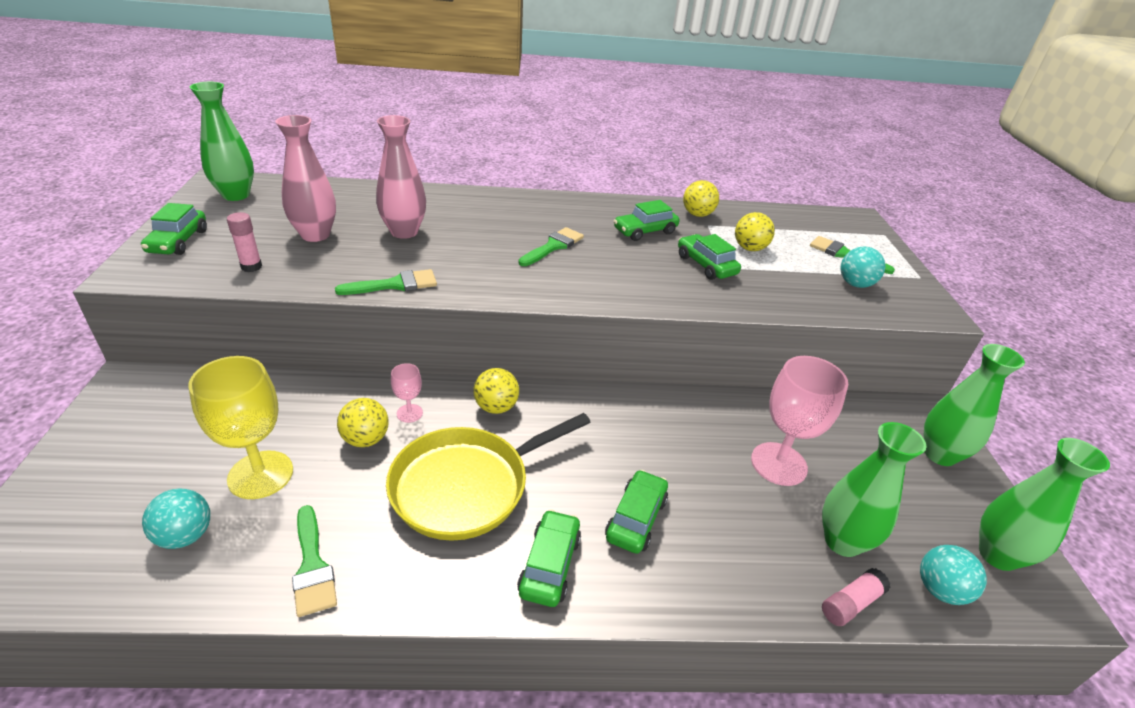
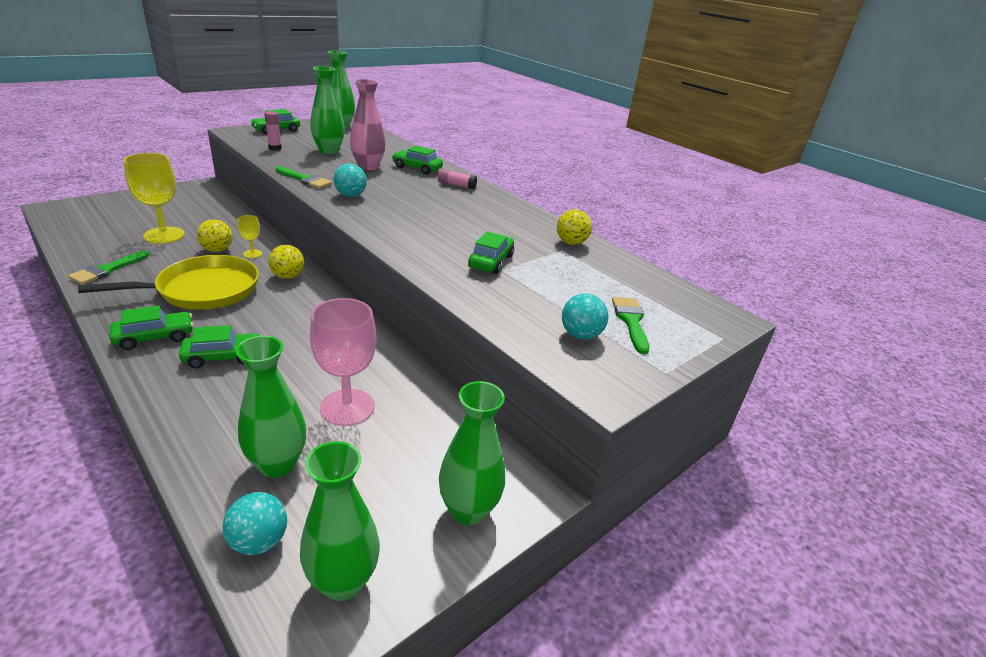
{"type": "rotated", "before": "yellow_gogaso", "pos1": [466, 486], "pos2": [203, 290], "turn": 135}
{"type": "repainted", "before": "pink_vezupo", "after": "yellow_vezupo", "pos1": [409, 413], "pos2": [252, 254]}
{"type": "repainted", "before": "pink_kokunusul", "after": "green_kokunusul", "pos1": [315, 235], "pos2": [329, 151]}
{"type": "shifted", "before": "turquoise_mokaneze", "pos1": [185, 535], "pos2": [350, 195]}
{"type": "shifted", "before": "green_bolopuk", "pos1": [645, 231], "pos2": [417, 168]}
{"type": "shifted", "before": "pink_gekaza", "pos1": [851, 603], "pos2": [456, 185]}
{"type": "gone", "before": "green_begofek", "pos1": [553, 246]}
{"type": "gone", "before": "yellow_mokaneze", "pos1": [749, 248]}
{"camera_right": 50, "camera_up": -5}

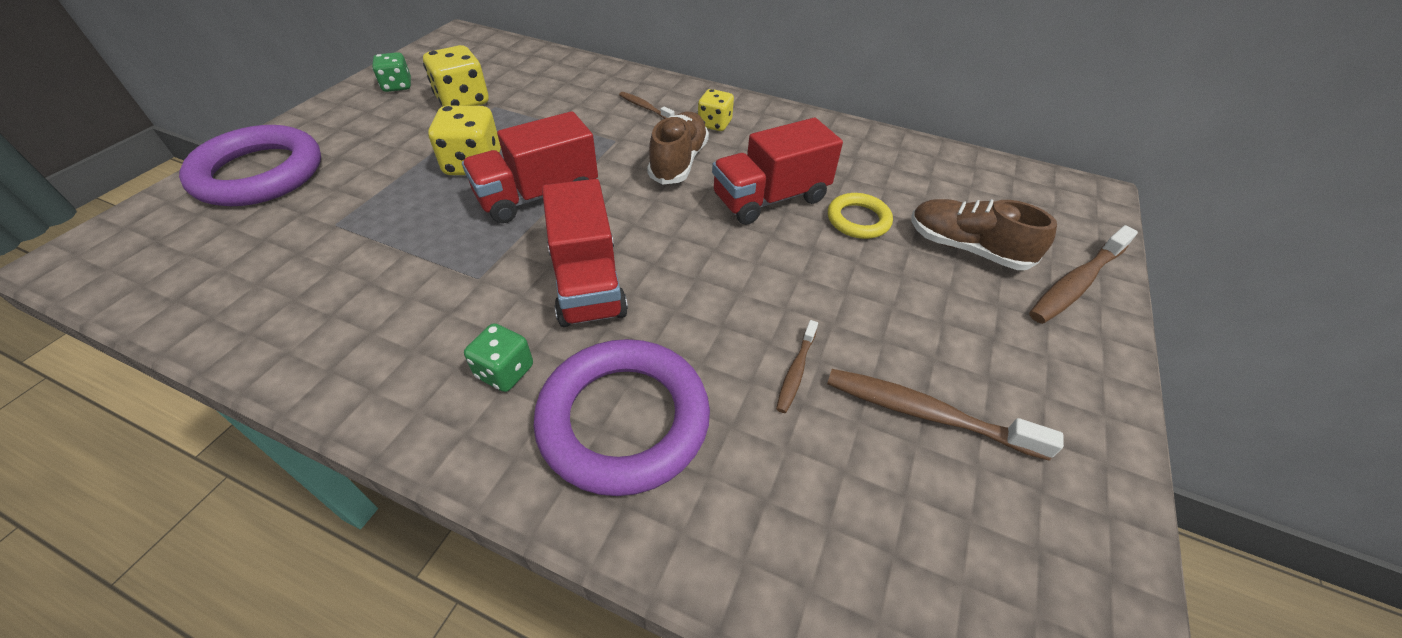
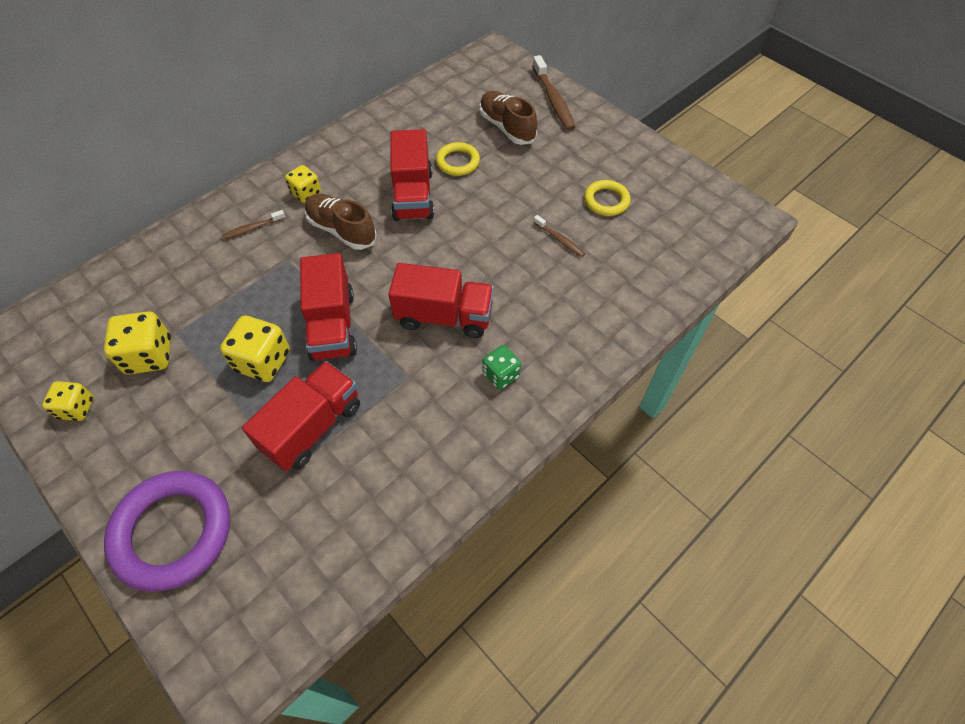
{"type": "repainted", "before": "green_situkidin", "after": "yellow_situkidin", "pos1": [397, 86], "pos2": [77, 408]}
{"type": "new", "after": "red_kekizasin", "pos2": [312, 426]}
{"type": "rotated", "before": "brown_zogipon", "pos1": [966, 248], "pos2": [507, 127], "turn": 90}
{"type": "swapped", "before": "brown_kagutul", "after": "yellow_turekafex", "pos1": [926, 413], "pos2": [606, 201]}
{"type": "gone", "before": "purple_turekafex", "pos1": [624, 420]}
{"camera_right": -65, "camera_up": 10}

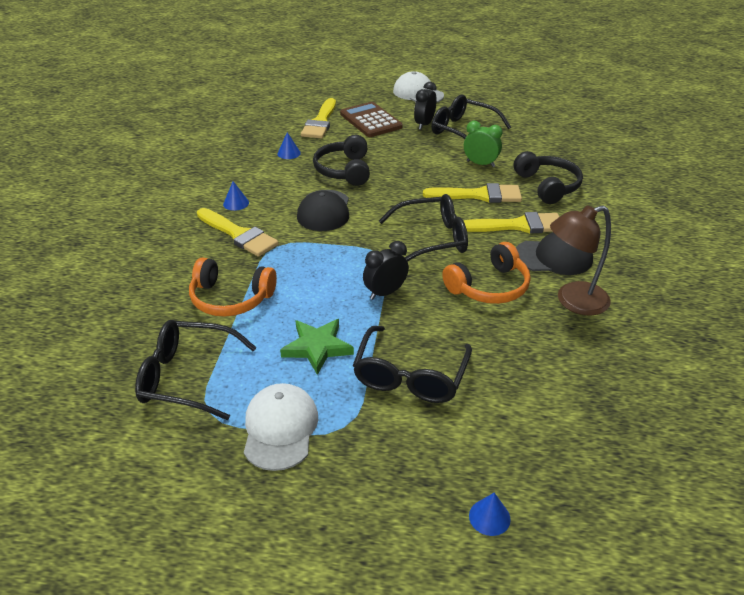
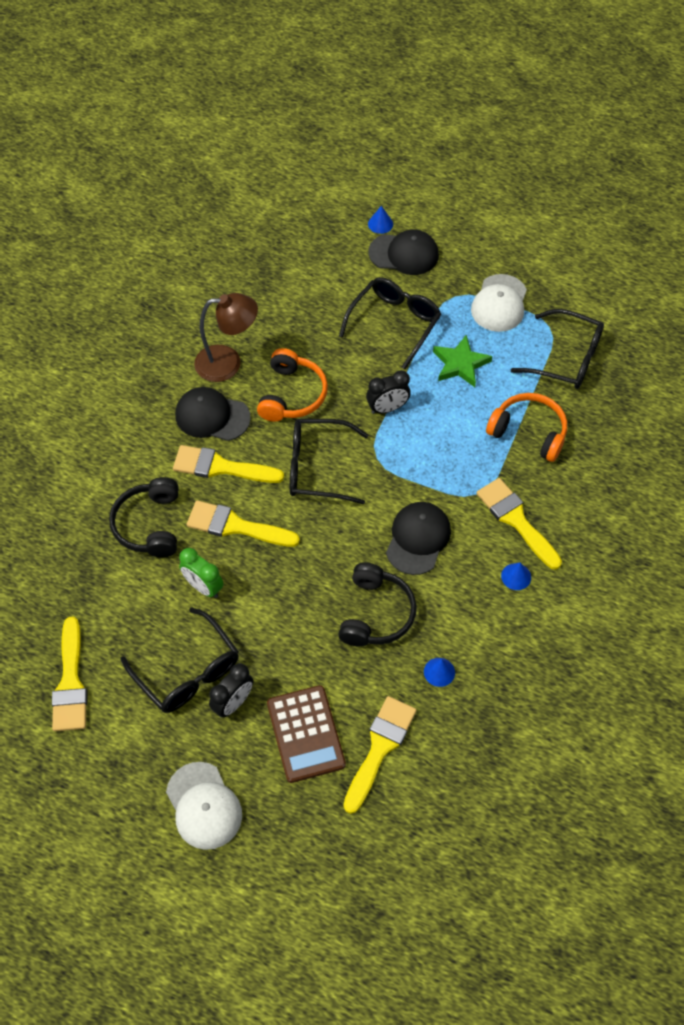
{"type": "new", "after": "yellow_begofek", "pos2": [71, 682]}
{"type": "rotated", "before": "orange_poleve", "pos1": [489, 286], "pos2": [292, 395], "turn": 120}
{"type": "new", "after": "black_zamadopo", "pos2": [404, 254]}
{"camera_right": -165, "camera_up": 20}

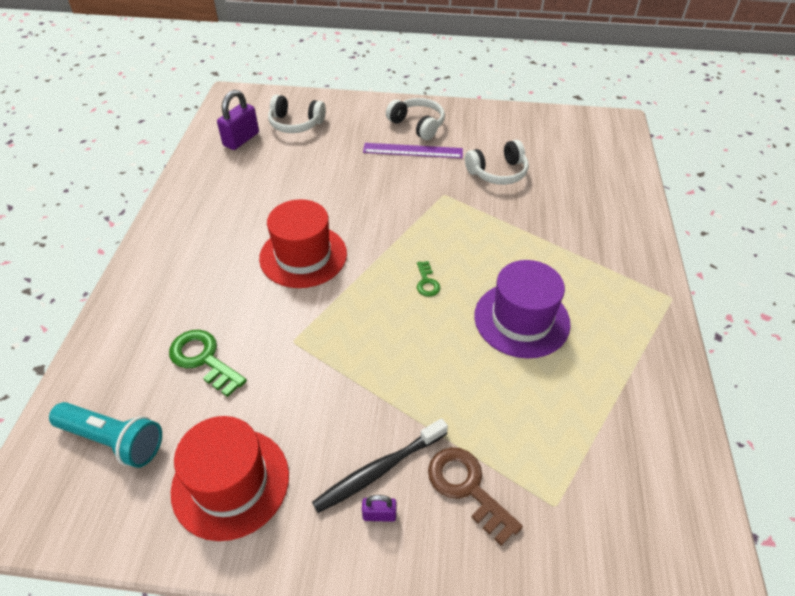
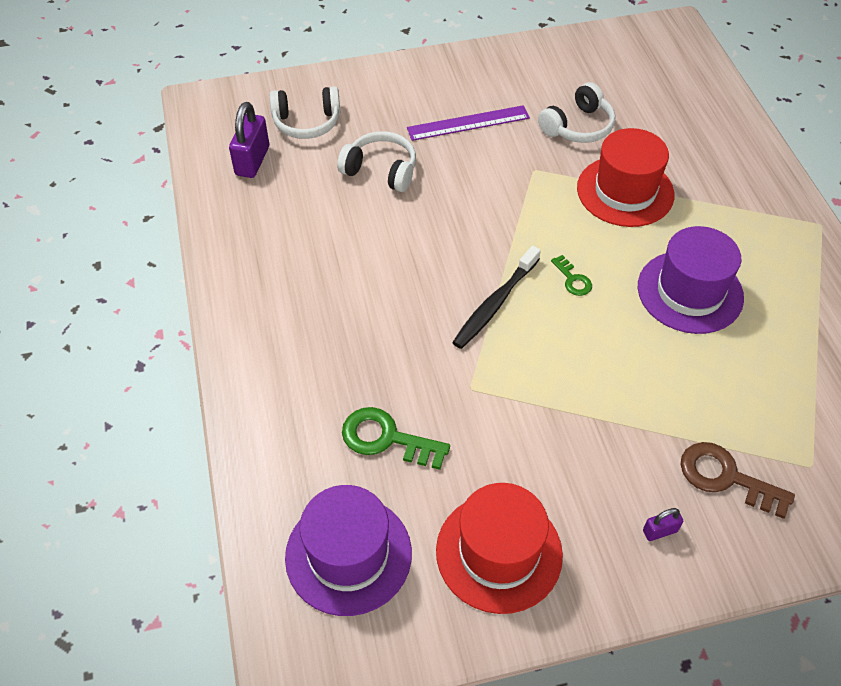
{"type": "swapped", "before": "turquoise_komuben", "after": "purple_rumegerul", "pos1": [114, 440], "pos2": [348, 554]}
{"type": "shifted", "before": "white_poleve", "pos1": [417, 125], "pos2": [381, 170]}
{"type": "shifted", "before": "black_kagutul", "pos1": [379, 470], "pos2": [495, 304]}
{"type": "shifted", "before": "red_rumegerul", "pos1": [303, 256], "pos2": [625, 191]}
{"camera_right": -20, "camera_up": 5}

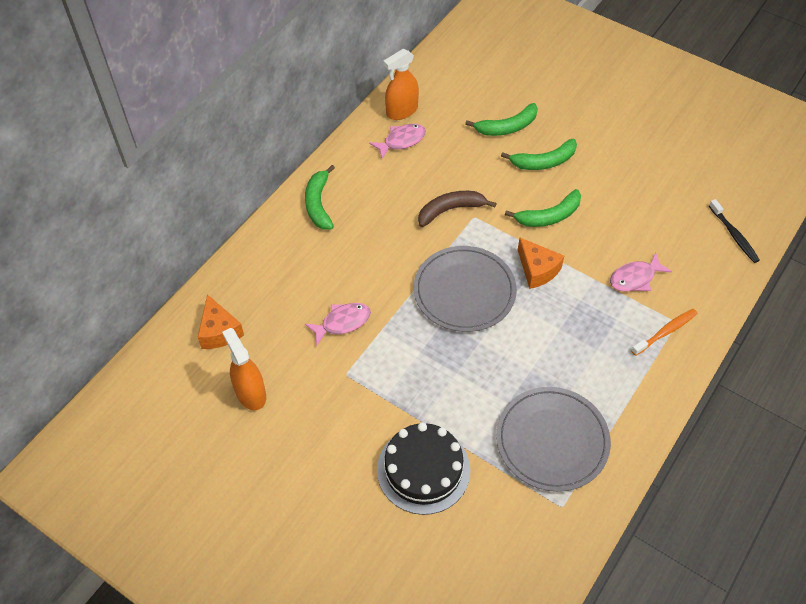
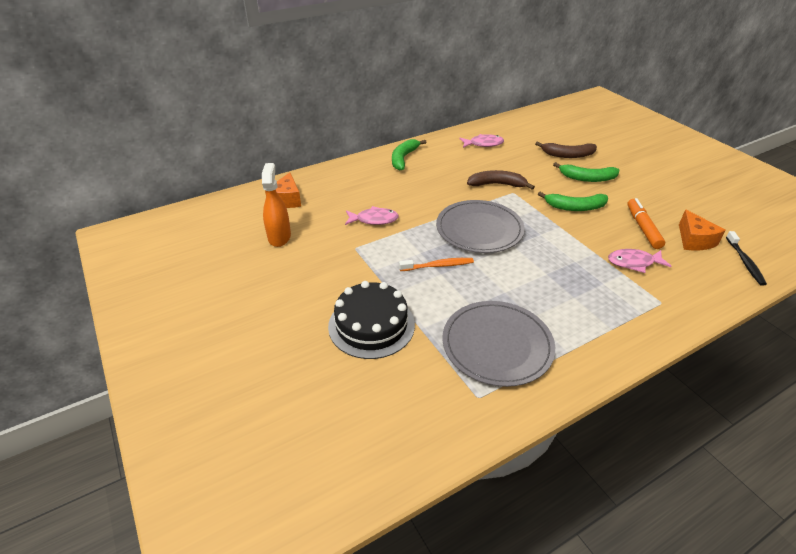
{"type": "shifted", "before": "orange_kagutul", "pos1": [665, 332], "pos2": [438, 265]}
{"type": "repainted", "before": "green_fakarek", "after": "brown_fakarek", "pos1": [507, 127], "pos2": [567, 155]}
{"type": "new", "after": "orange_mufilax", "pos2": [643, 228]}
{"type": "shifted", "before": "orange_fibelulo", "pos1": [537, 270], "pos2": [694, 240]}
{"type": "gone", "before": "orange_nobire", "pos1": [402, 111]}
{"camera_right": 25, "camera_up": -15}

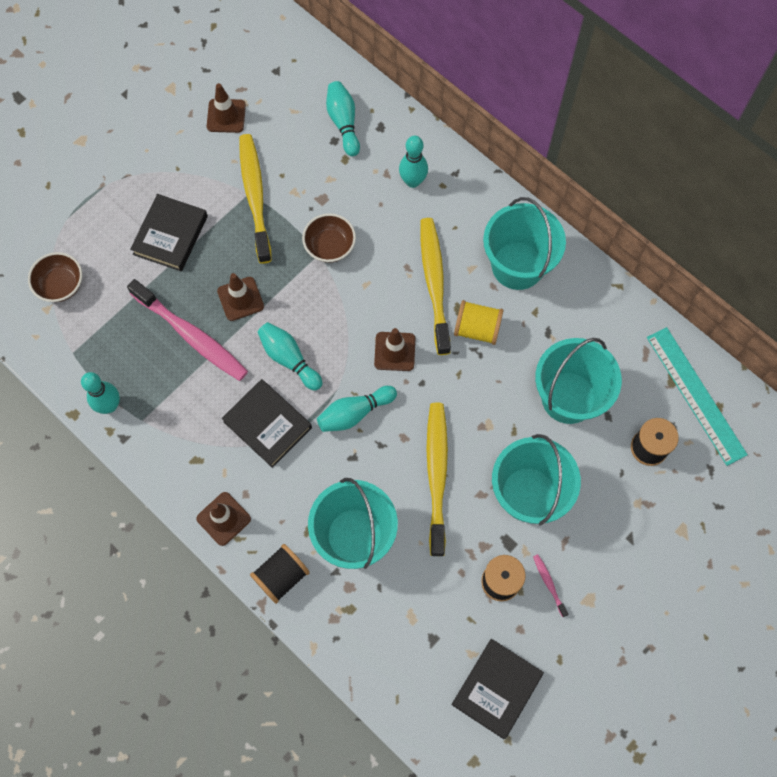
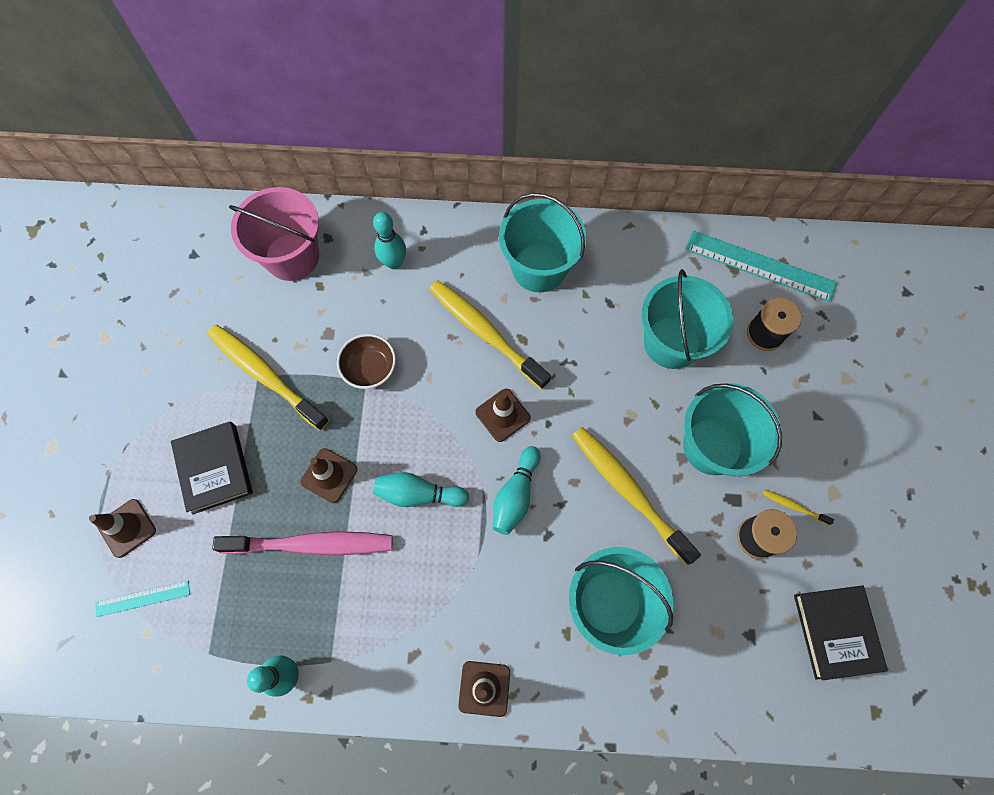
{"type": "shifted", "before": "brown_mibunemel", "pos1": [226, 116], "pos2": [127, 528]}
{"type": "swapped", "before": "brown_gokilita", "after": "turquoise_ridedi", "pos1": [61, 285], "pos2": [143, 598]}
{"type": "swapped", "before": "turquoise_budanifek", "after": "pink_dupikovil", "pos1": [343, 123], "pos2": [292, 256]}
{"type": "repainted", "before": "pink_kagutul", "after": "yellow_kagutul", "pos1": [549, 584], "pos2": [794, 507]}
{"type": "gone", "before": "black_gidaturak", "pos1": [267, 424]}
{"type": "gone", "before": "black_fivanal", "pos1": [281, 576]}
{"type": "gone", "before": "yellow_fivanal", "pos1": [477, 329]}
{"camera_right": -40, "camera_up": 0}

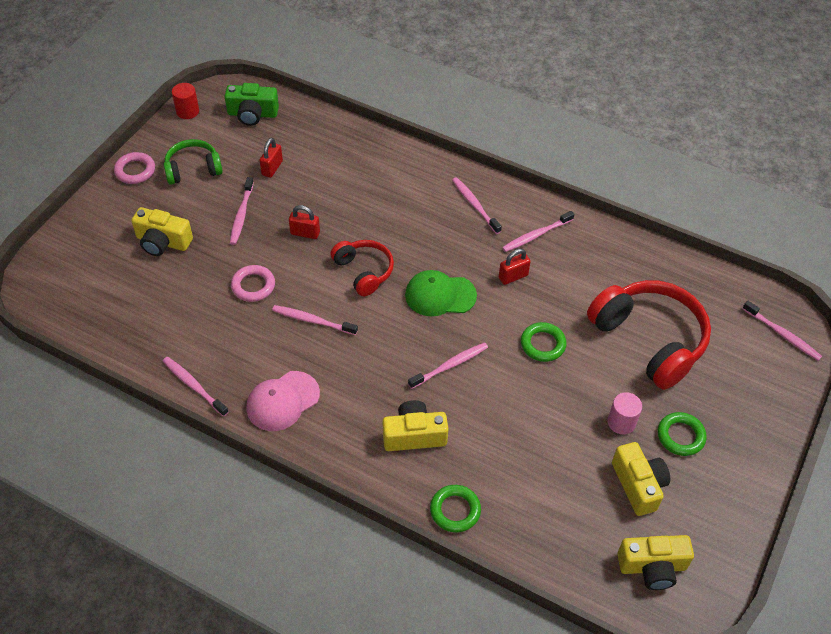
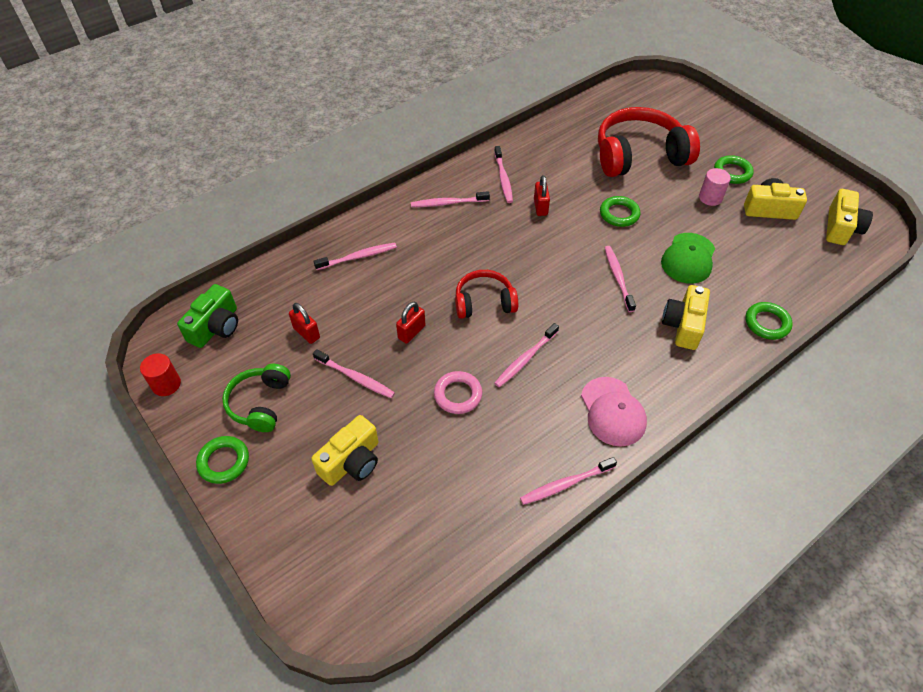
{"type": "repainted", "before": "pink_turekafex", "after": "green_turekafex", "pos1": [135, 171], "pos2": [224, 462]}
{"type": "shifted", "before": "pink_kagutul", "pos1": [783, 335], "pos2": [358, 257]}
{"type": "shifted", "before": "green_zamadopo", "pos1": [440, 295], "pos2": [688, 258]}
{"camera_right": -65, "camera_up": 0}

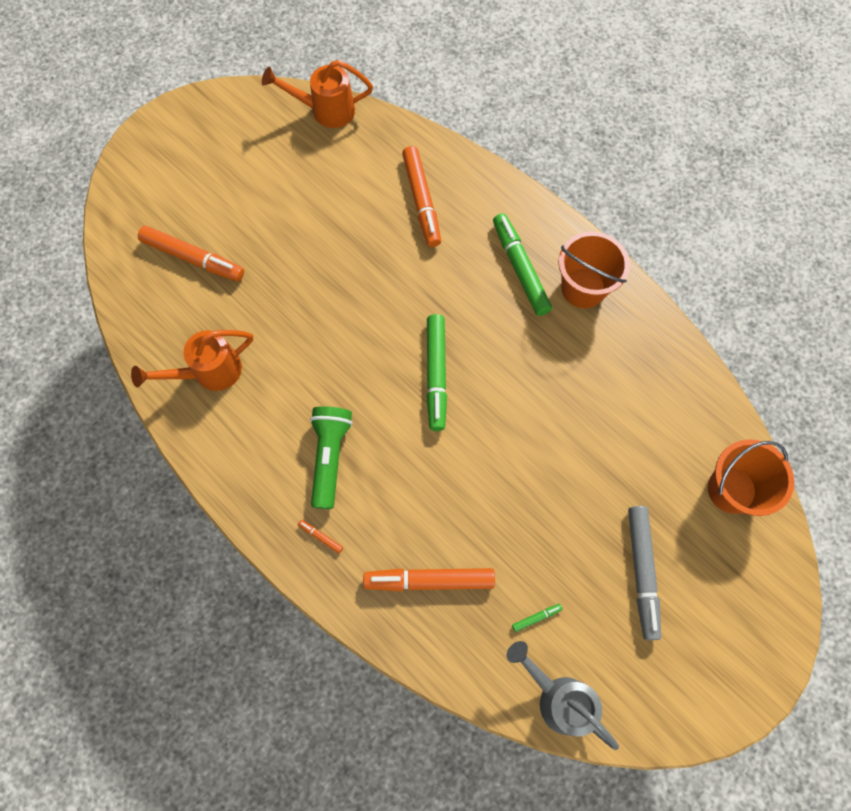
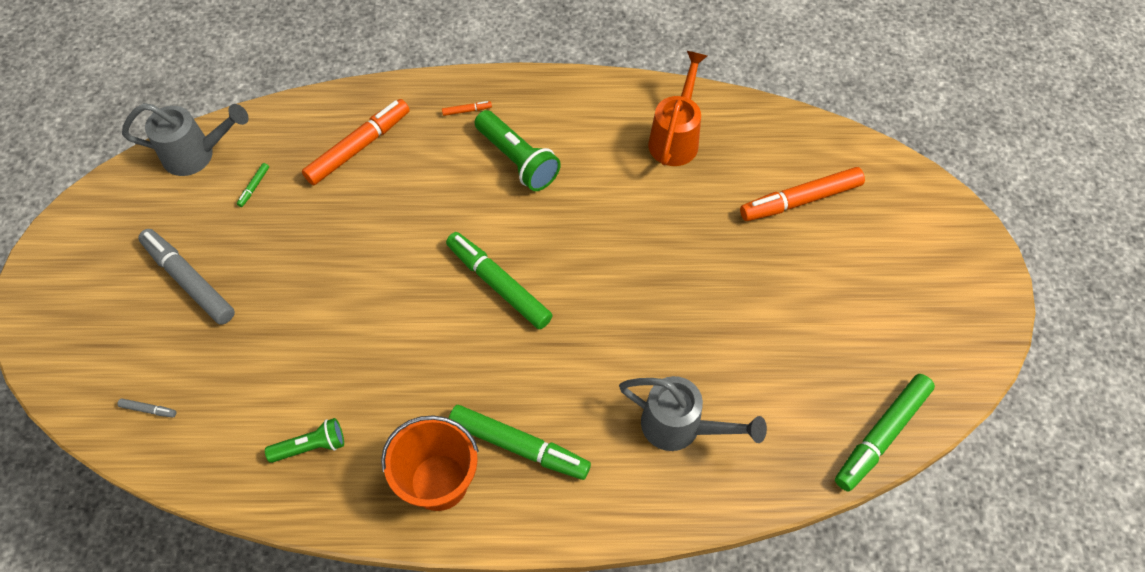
{"type": "swapped", "before": "orange_dupikovil", "after": "grey_mufilax", "pos1": [731, 490], "pos2": [148, 410]}
{"type": "new", "after": "green_komuben", "pos2": [311, 446]}
{"type": "swapped", "before": "orange_mufilax", "after": "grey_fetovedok", "pos1": [421, 201], "pos2": [681, 427]}
{"type": "swapped", "before": "orange_fetovedok", "after": "green_mufilax", "pos1": [325, 110], "pos2": [881, 435]}
{"camera_right": 135, "camera_up": -10}

